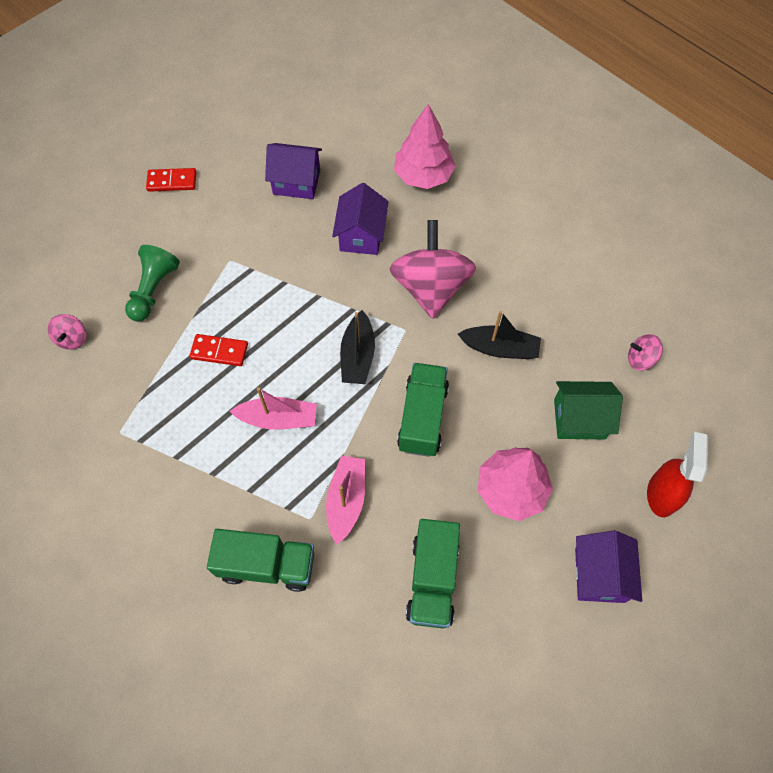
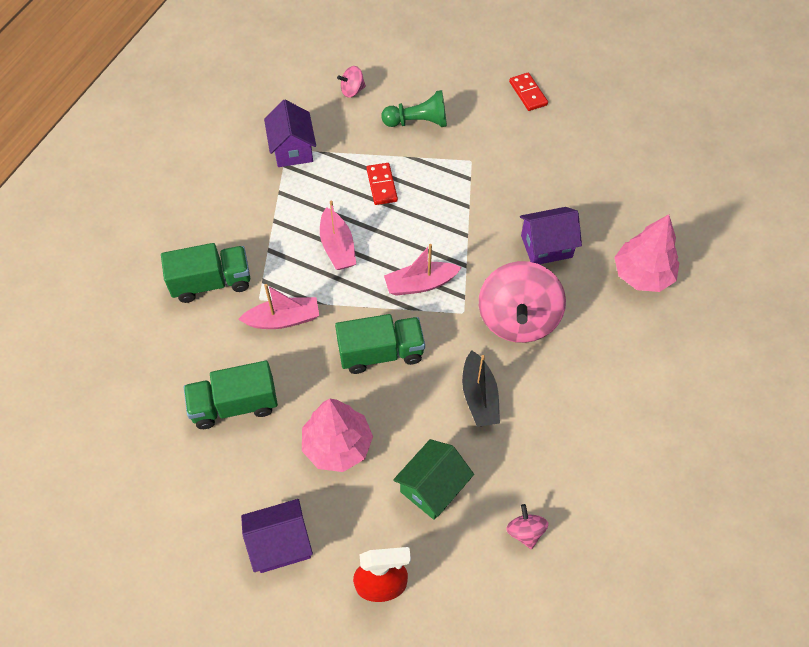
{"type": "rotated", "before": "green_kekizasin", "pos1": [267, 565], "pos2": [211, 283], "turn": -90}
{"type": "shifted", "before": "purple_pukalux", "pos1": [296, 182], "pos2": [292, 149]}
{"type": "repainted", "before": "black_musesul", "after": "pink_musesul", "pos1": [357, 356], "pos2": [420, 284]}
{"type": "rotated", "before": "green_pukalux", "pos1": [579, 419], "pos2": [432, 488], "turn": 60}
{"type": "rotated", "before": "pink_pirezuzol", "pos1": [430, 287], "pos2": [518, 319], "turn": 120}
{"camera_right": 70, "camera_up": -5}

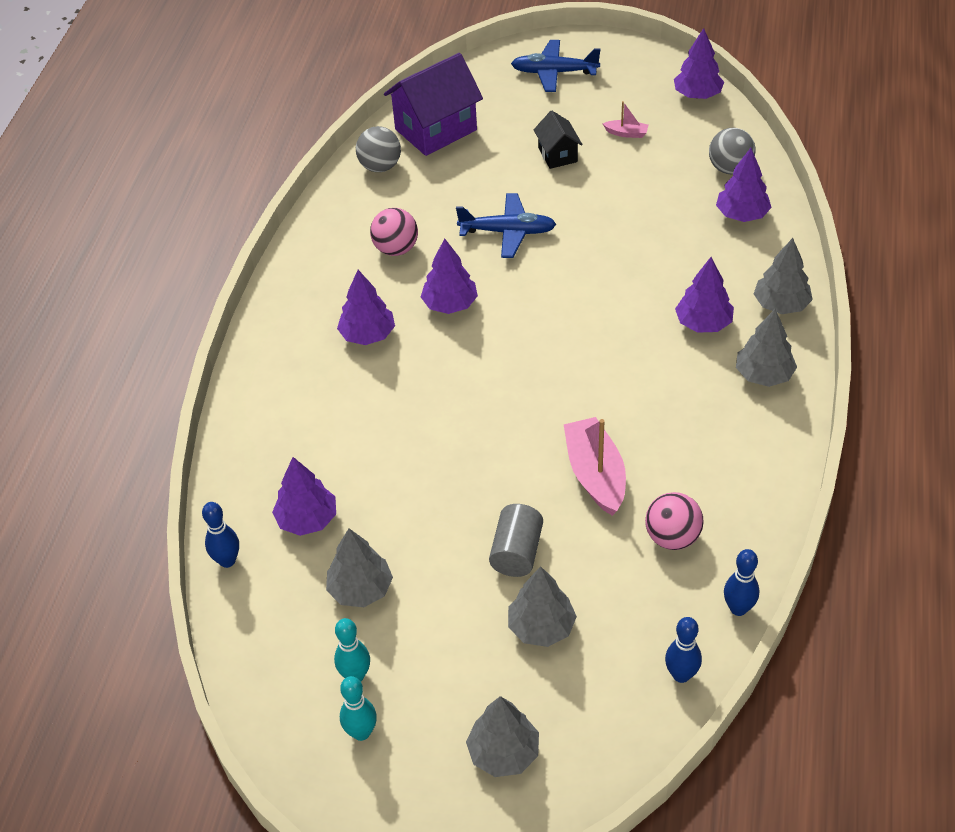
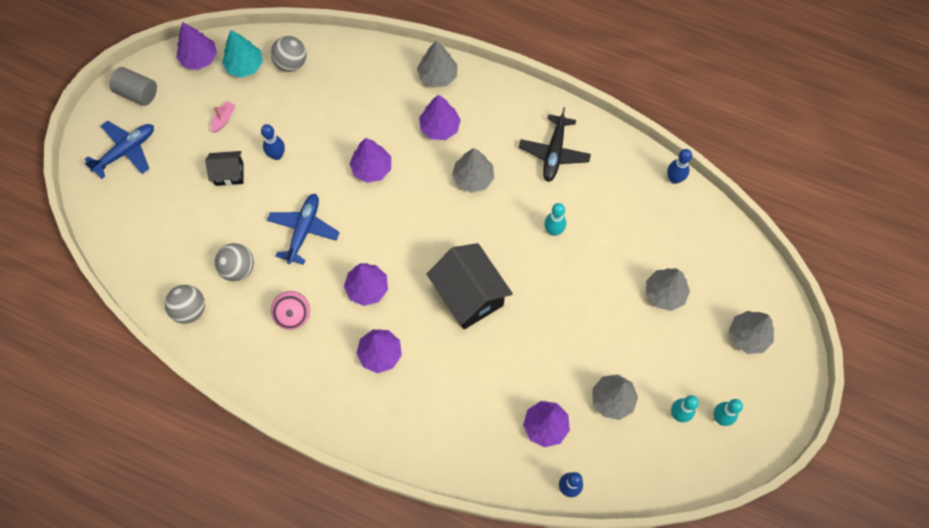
{"type": "rotated", "before": "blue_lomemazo", "pos1": [554, 72], "pos2": [126, 151], "turn": -150}
{"type": "shifted", "before": "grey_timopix", "pos1": [517, 552], "pos2": [137, 93]}
{"type": "new", "after": "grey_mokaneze", "pos2": [238, 268]}
{"type": "new", "after": "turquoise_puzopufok", "pos2": [244, 66]}
{"type": "shifted", "before": "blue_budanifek", "pos1": [681, 675], "pos2": [277, 155]}
{"type": "shifted", "before": "purple_puzopufok", "pos1": [742, 215], "pos2": [372, 168]}
{"type": "new", "after": "black_pukalux", "pos2": [469, 295]}
{"type": "shifted", "before": "grey_puzopufok", "pos1": [764, 375], "pos2": [473, 178]}
{"type": "new", "after": "black_lomemazo", "pos2": [554, 153]}
{"type": "swapped", "before": "pink_musesul", "after": "turquoise_budanifek", "pos1": [595, 474], "pos2": [553, 230]}
{"type": "gone", "before": "purple_pukalux", "pos1": [436, 130]}
{"type": "gone", "before": "pink_mokaneze", "pos1": [672, 537]}
{"camera_right": -80, "camera_up": 20}

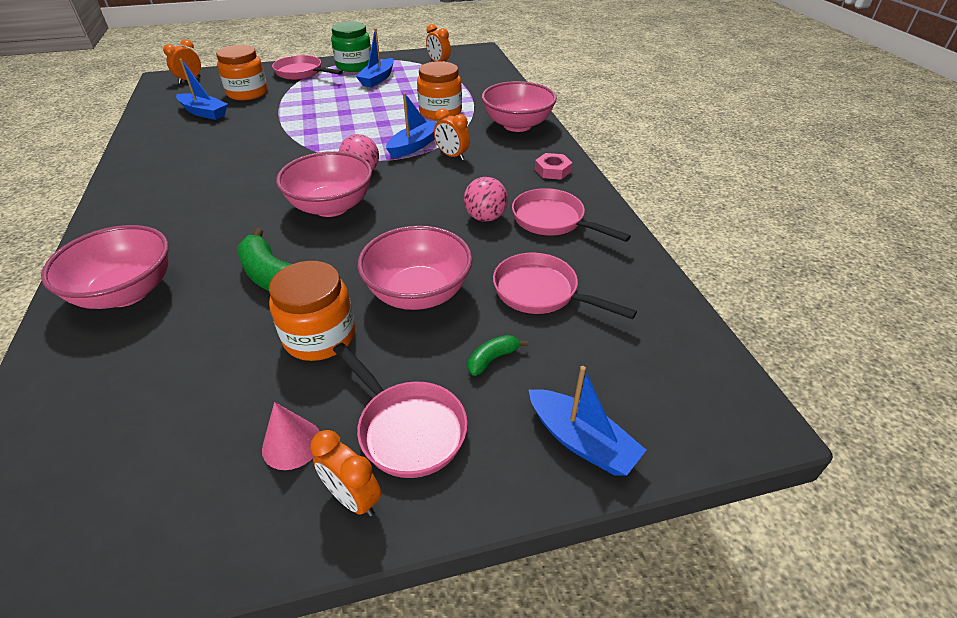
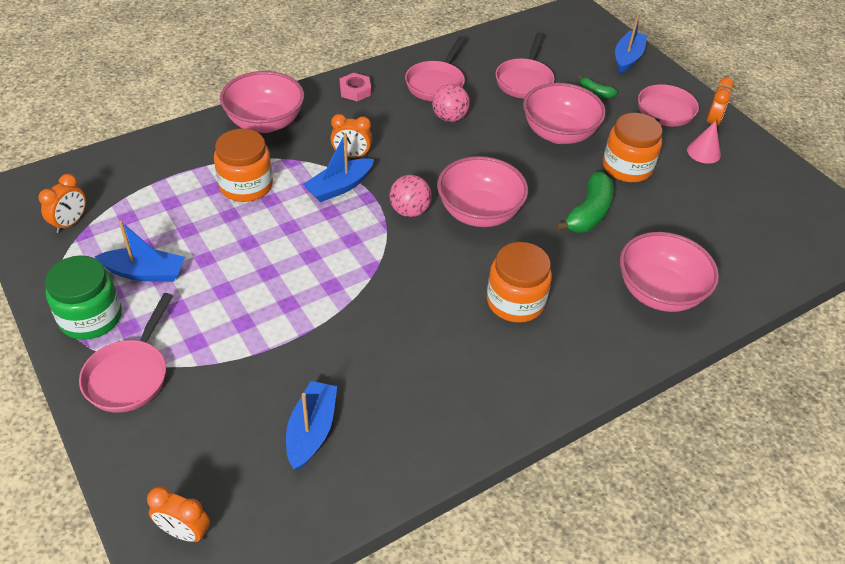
{"type": "rotated", "before": "blue_musesul", "pos1": [414, 146], "pos2": [339, 187], "turn": -60}
{"type": "rotated", "before": "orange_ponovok", "pos1": [452, 156], "pos2": [351, 156], "turn": 75}
{"type": "shifted", "before": "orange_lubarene", "pos1": [247, 93], "pos2": [515, 301]}
{"camera_right": -110, "camera_up": 5}

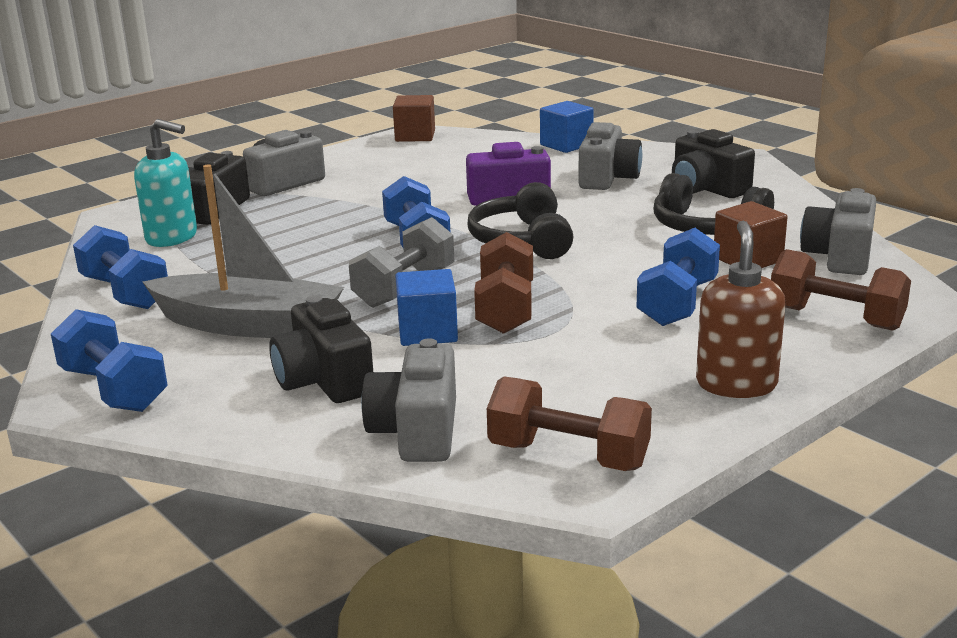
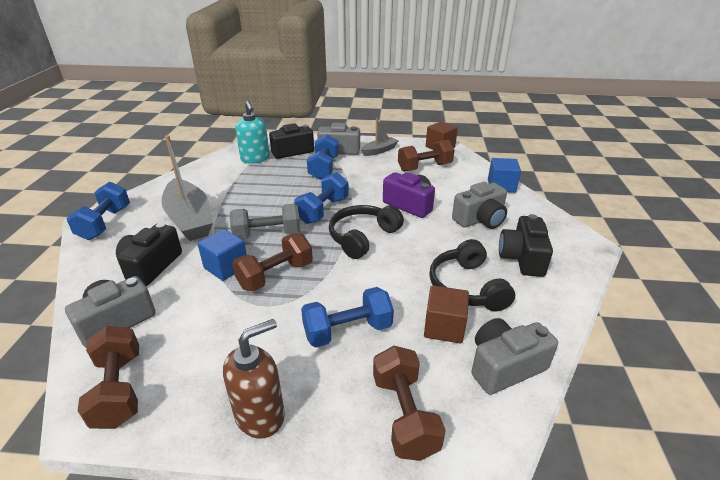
{"type": "shifted", "before": "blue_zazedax", "pos1": [125, 293], "pos2": [324, 168]}
{"type": "new", "after": "grey_musesul", "pos2": [379, 150]}
{"type": "new", "after": "brown_zazedax", "pos2": [424, 167]}
{"camera_right": 45, "camera_up": 10}

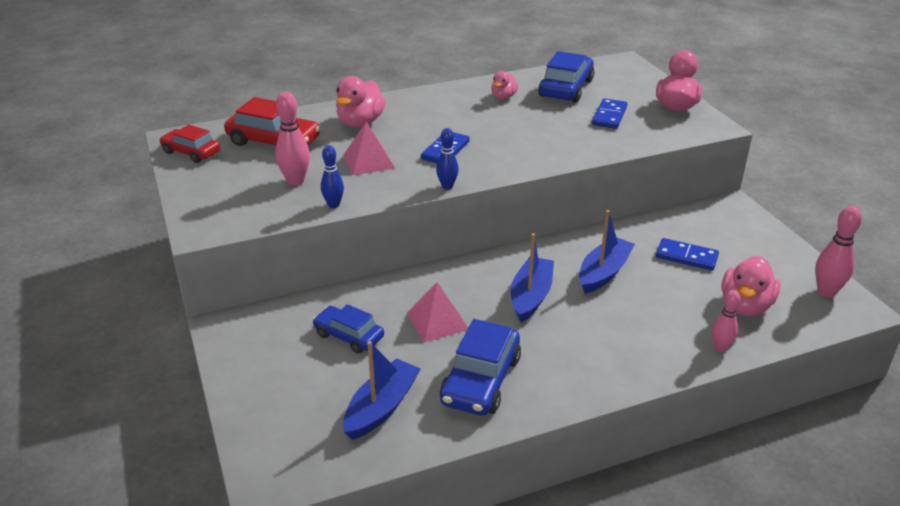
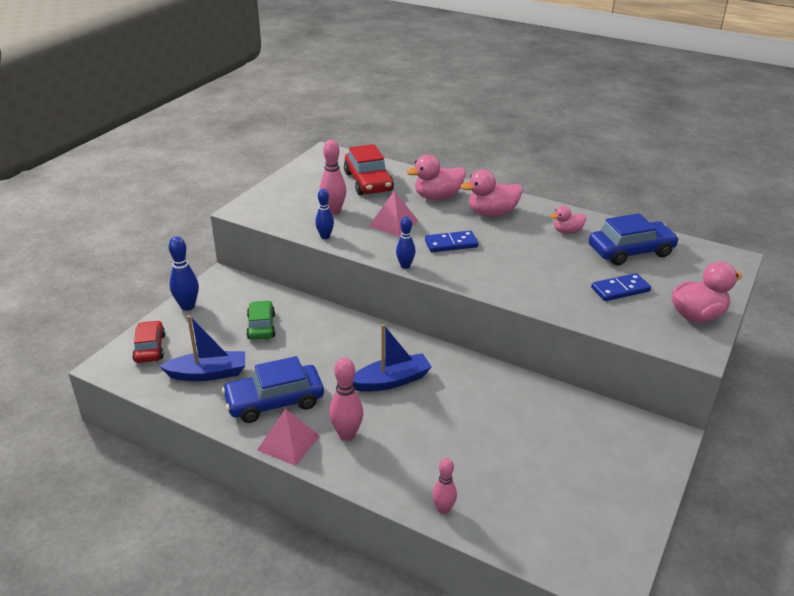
{"type": "shifted", "before": "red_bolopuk", "pos1": [191, 152], "pos2": [150, 348]}
{"type": "new", "after": "blue_budanifek", "pos2": [187, 306]}
{"type": "repainted", "before": "blue_bolopuk", "after": "green_bolopuk", "pos1": [349, 336], "pos2": [261, 326]}
{"type": "shifted", "before": "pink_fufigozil", "pos1": [437, 321], "pos2": [288, 442]}
{"type": "shifted", "before": "pink_budanifek", "pos1": [826, 292], "pos2": [347, 434]}
{"type": "shifted", "before": "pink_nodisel", "pos1": [745, 306], "pos2": [492, 213]}
{"type": "gone", "before": "blue_musesul", "pos1": [603, 273]}
{"type": "gone", "before": "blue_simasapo", "pos1": [686, 257]}
{"camera_right": 50, "camera_up": 0}

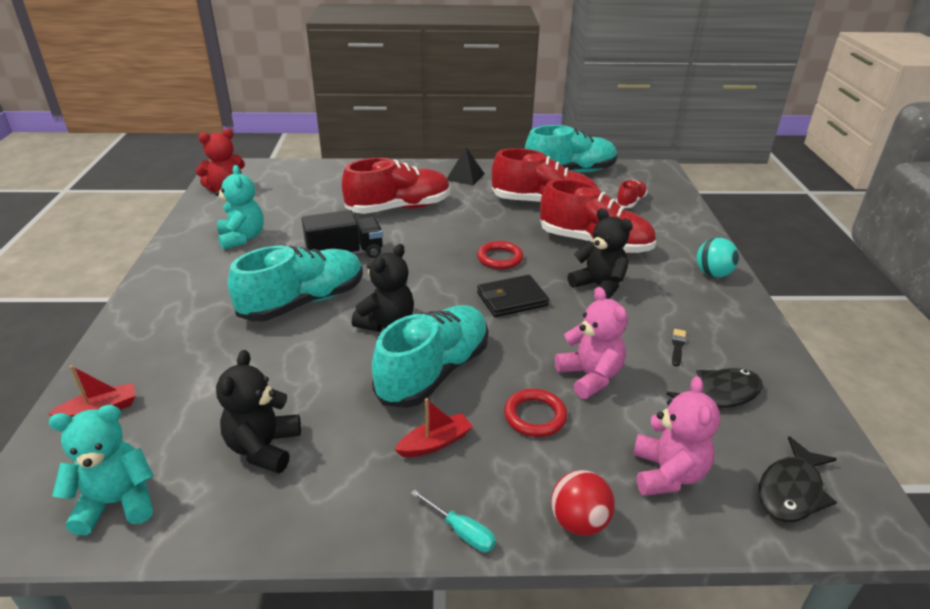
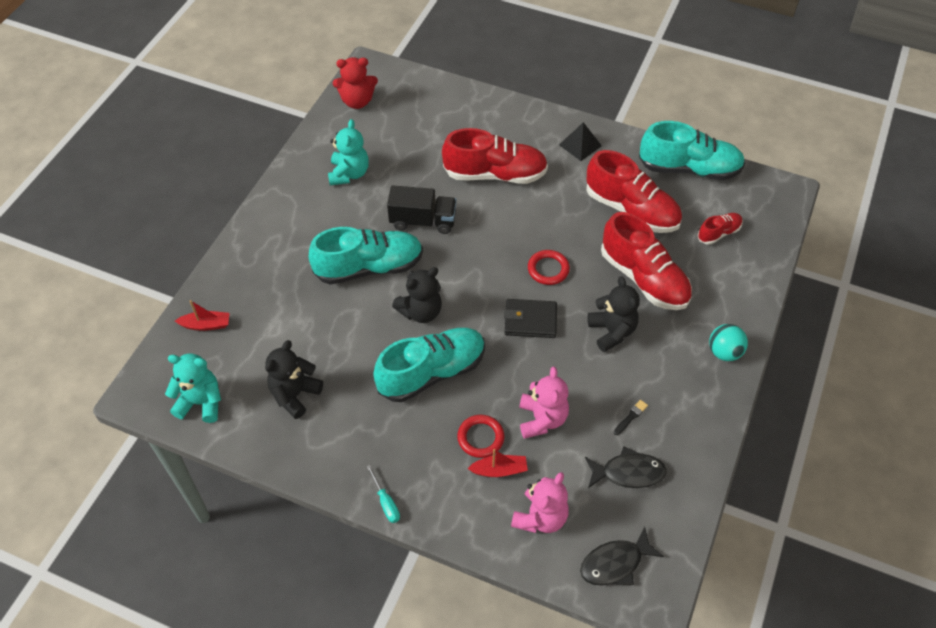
{"type": "shifted", "before": "red_musesul", "pos1": [435, 443], "pos2": [499, 470]}
{"type": "gone", "before": "red_mokaneze", "pos1": [579, 522]}
{"camera_right": 25, "camera_up": 20}

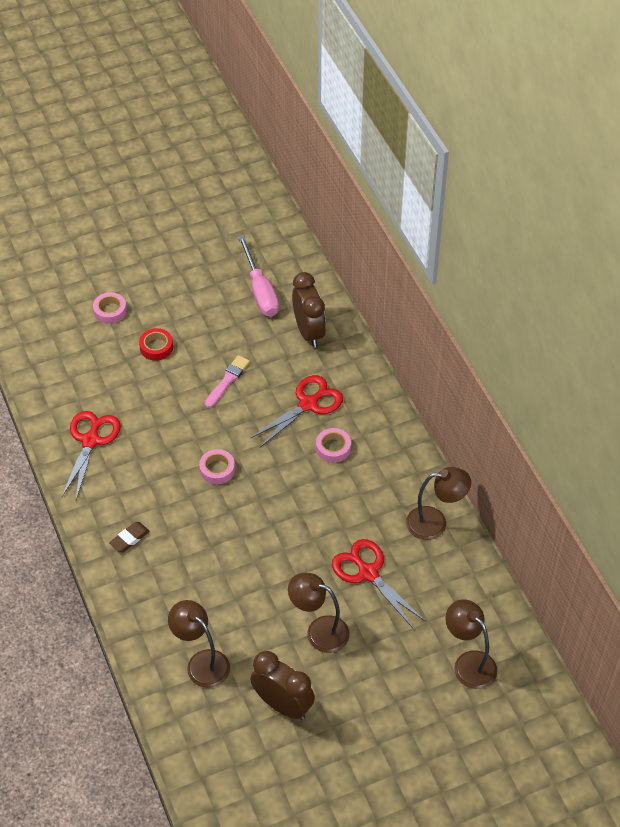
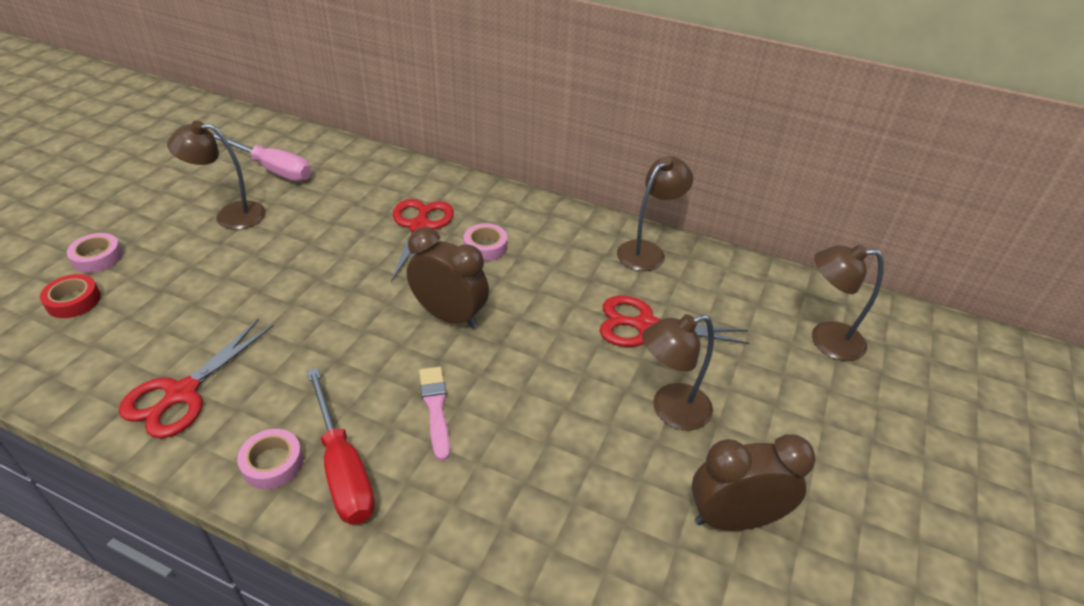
{"type": "shifted", "before": "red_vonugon", "pos1": [156, 347], "pos2": [73, 301]}
{"type": "rotated", "before": "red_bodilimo", "pos1": [90, 441], "pos2": [182, 393], "turn": -120}
{"type": "shifted", "before": "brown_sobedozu", "pos1": [201, 662], "pos2": [230, 215]}
{"type": "shifted", "before": "pink_vonugon", "pos1": [217, 469], "pos2": [272, 463]}
{"type": "swapped", "before": "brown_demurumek", "after": "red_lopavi", "pos1": [129, 539], "pos2": [343, 468]}
{"type": "shifted", "before": "brown_ponovok", "pos1": [309, 332], "pos2": [449, 316]}
{"type": "shifted", "before": "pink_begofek", "pos1": [227, 381], "pos2": [435, 409]}
{"camera_right": -45, "camera_up": -10}

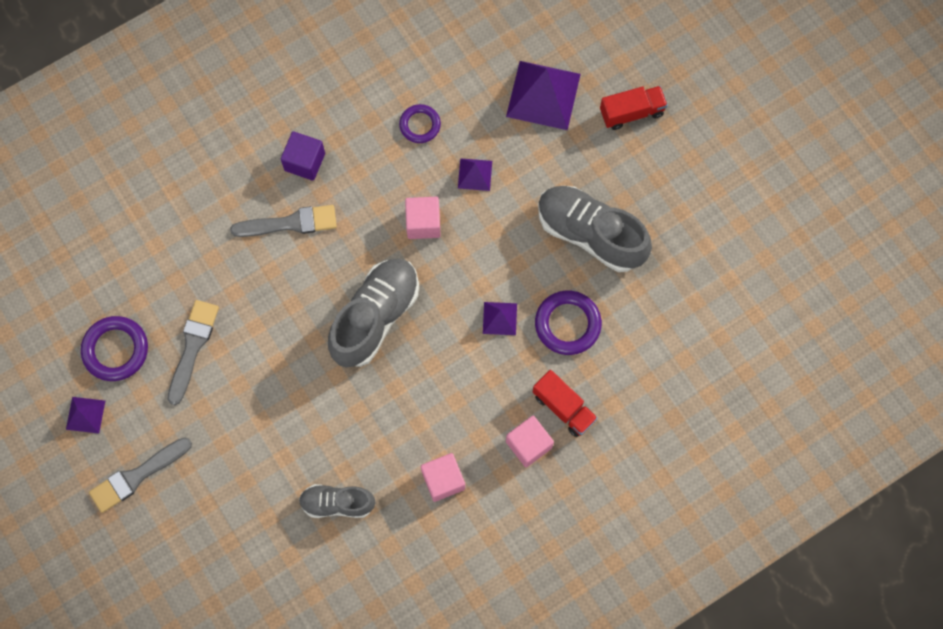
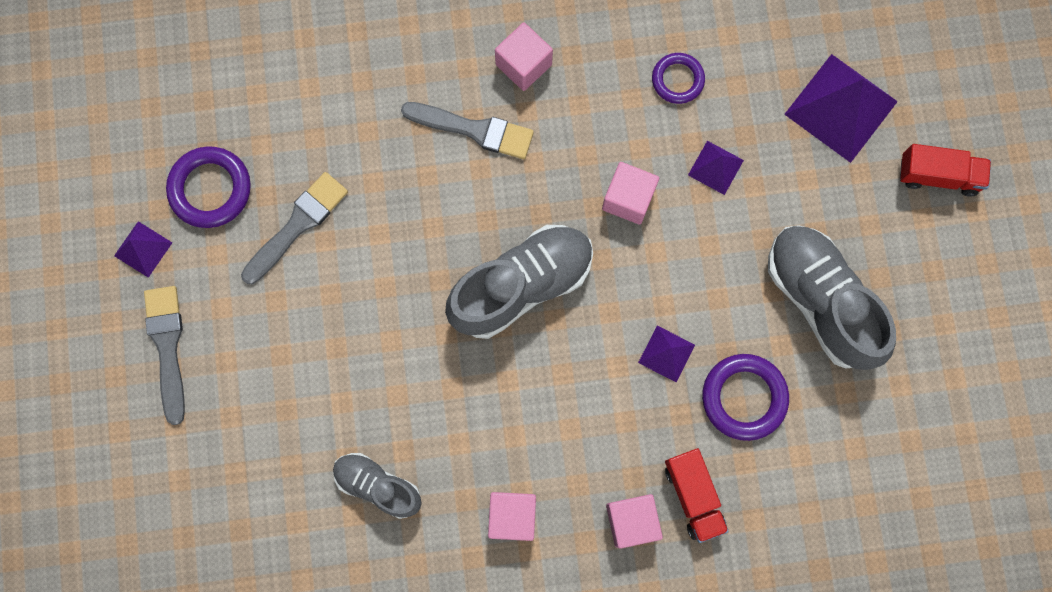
{"type": "rotated", "before": "grey_begofek", "pos1": [137, 476], "pos2": [167, 347], "turn": 90}
{"type": "repainted", "before": "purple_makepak", "after": "pink_makepak", "pos1": [305, 162], "pos2": [523, 64]}
{"camera_right": 25, "camera_up": 5}

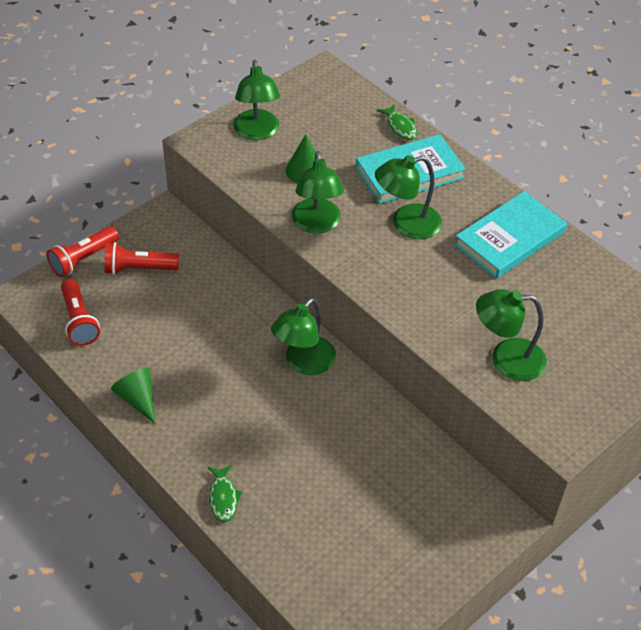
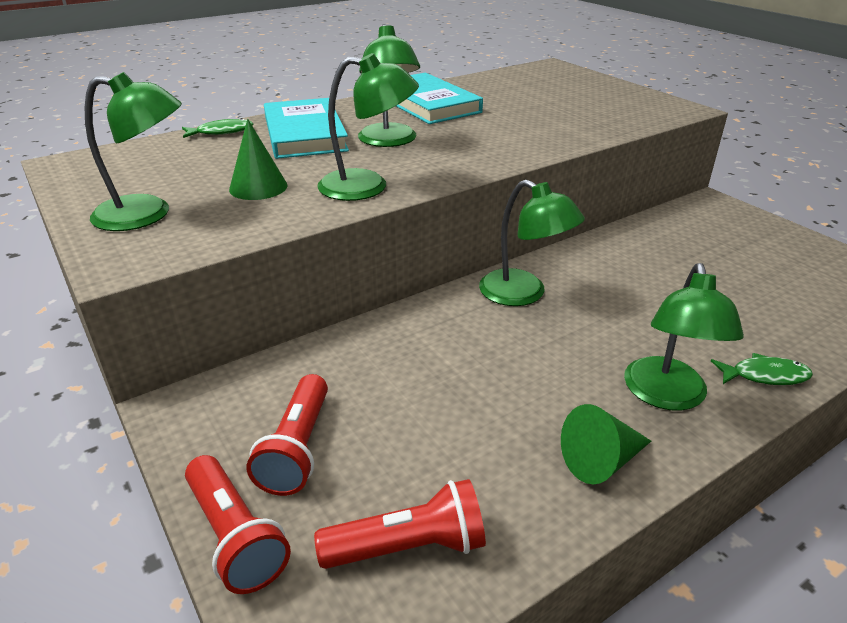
{"type": "shifted", "before": "green_sobedozu", "pos1": [506, 359], "pos2": [666, 396]}
{"camera_right": -80, "camera_up": -15}

